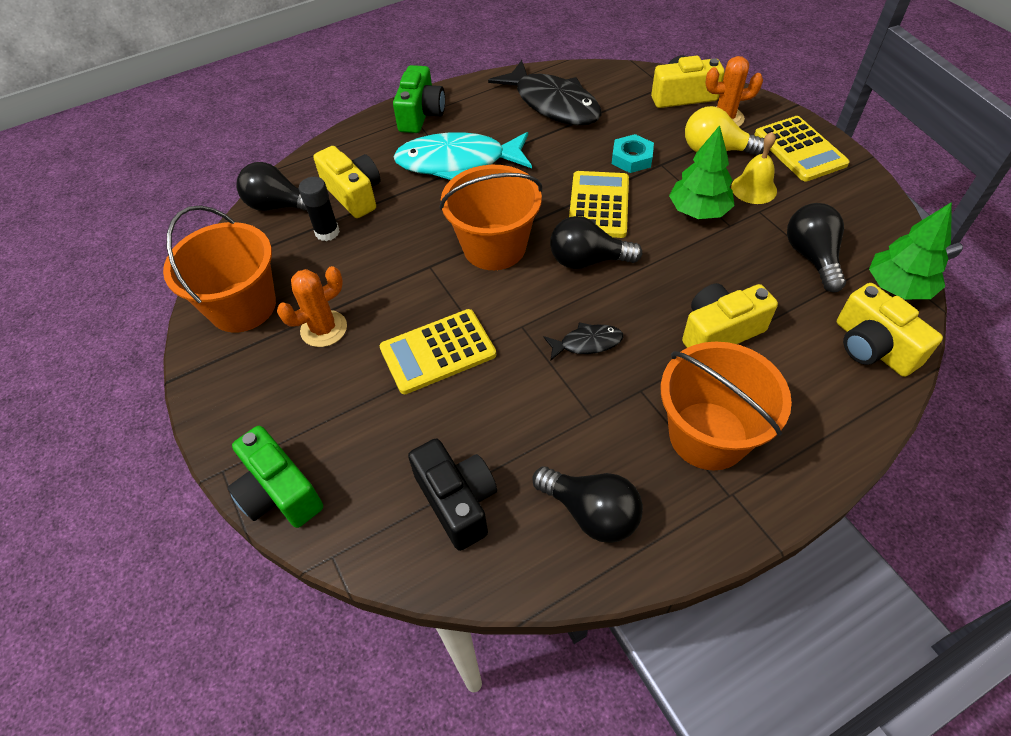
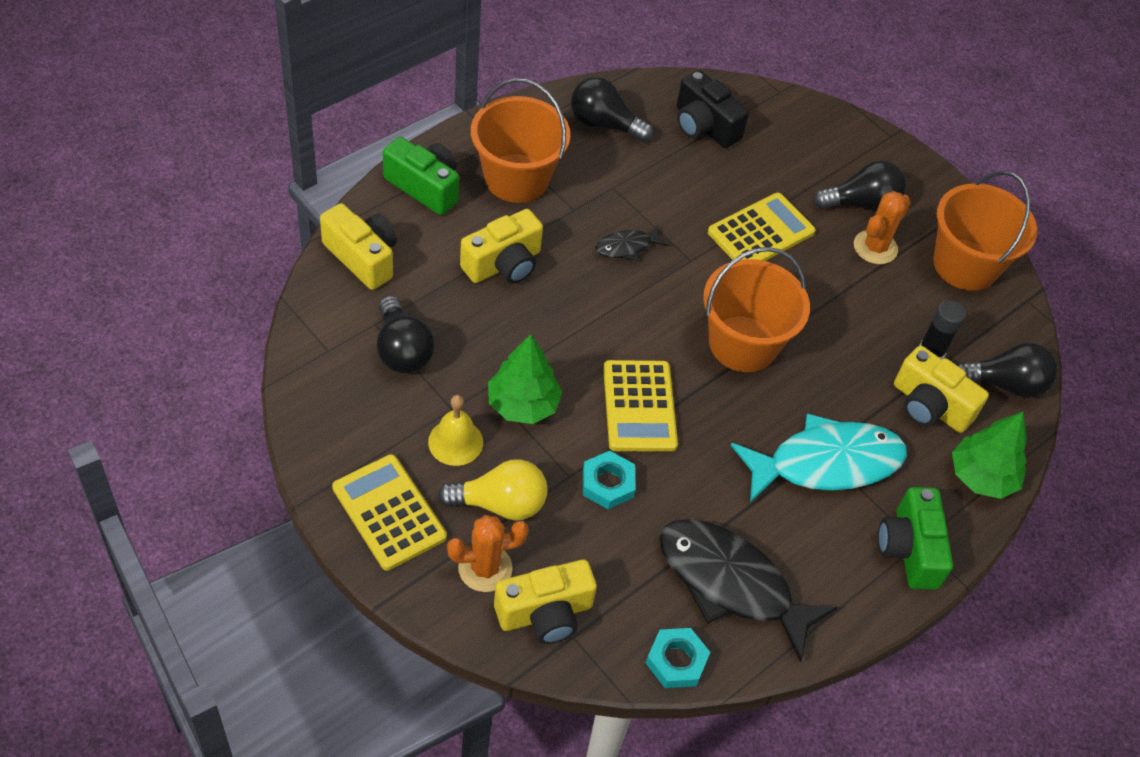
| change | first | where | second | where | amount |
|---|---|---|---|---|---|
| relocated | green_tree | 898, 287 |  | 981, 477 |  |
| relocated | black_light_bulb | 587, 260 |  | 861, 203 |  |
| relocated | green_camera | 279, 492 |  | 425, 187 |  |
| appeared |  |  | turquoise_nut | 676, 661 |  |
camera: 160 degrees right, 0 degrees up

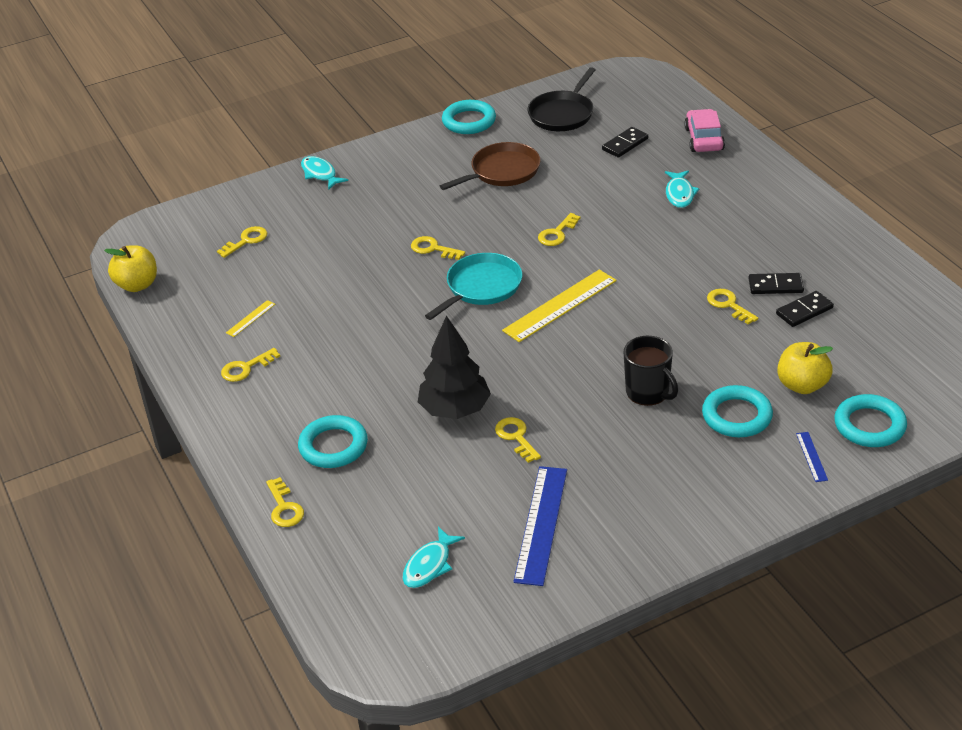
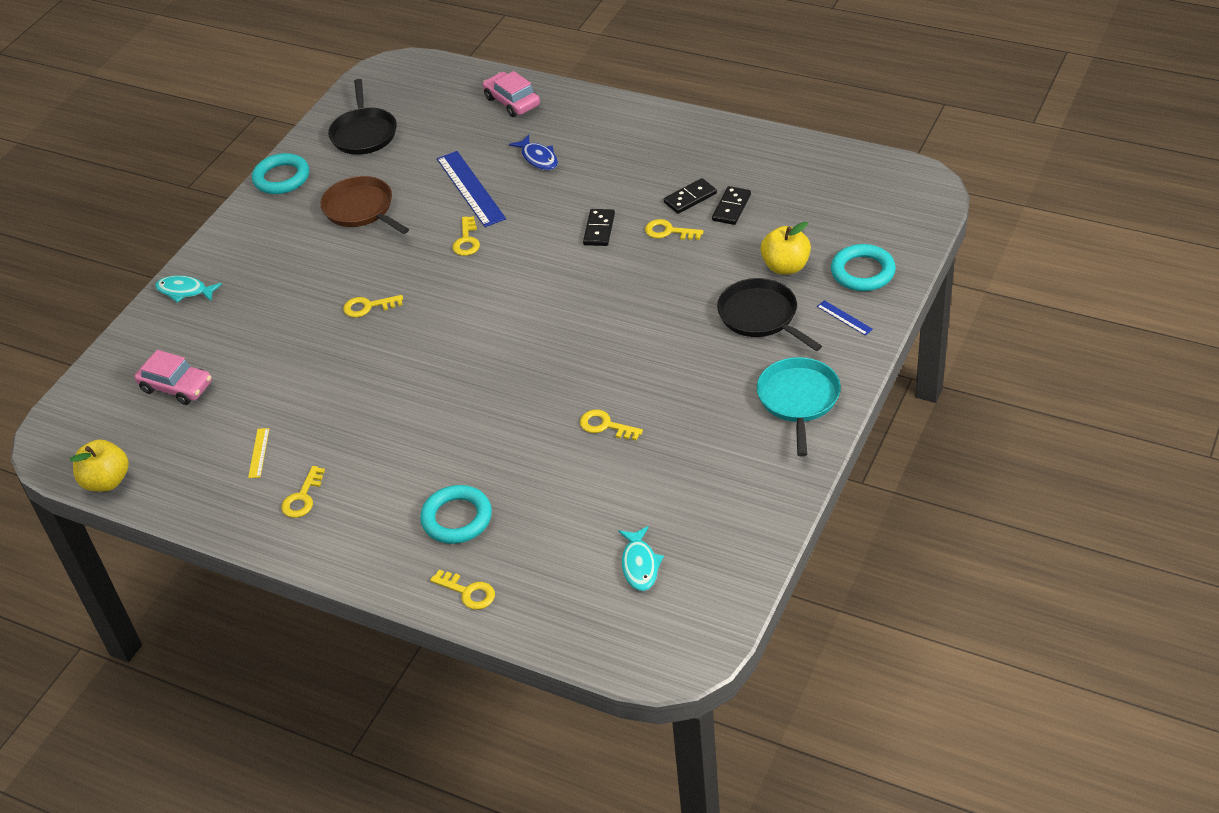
| change | first | where | second | where | amount |
|---|---|---|---|---|---|
| relocated | black_domino | 625, 144 |  | 599, 229 |  |
| spun | brown_pan | 502, 171 |  | 361, 209 | 60 degrees counterclockwise |
| colour | turquoise_fish | 679, 194 | blue_fish | 538, 158 |  |
| exchanged | yellow_key | 246, 241 | pink_car | 176, 387 |  |
| relocated | turquoise_pan | 481, 287 |  | 798, 399 |  |
| missing | yellow_ruler | 560, 305 |  |  |  |
| missing | black_tree | 455, 410 |  |  |  |
| missing | black_mug | 648, 392 |  |  |  |
| exchanged | turquoise_ring | 737, 416 | black_pan | 760, 316 |  |
| relocated | blue_ruler | 541, 524 |  | 470, 188 |  |
camera: 35 degrees left, 5 degrees up

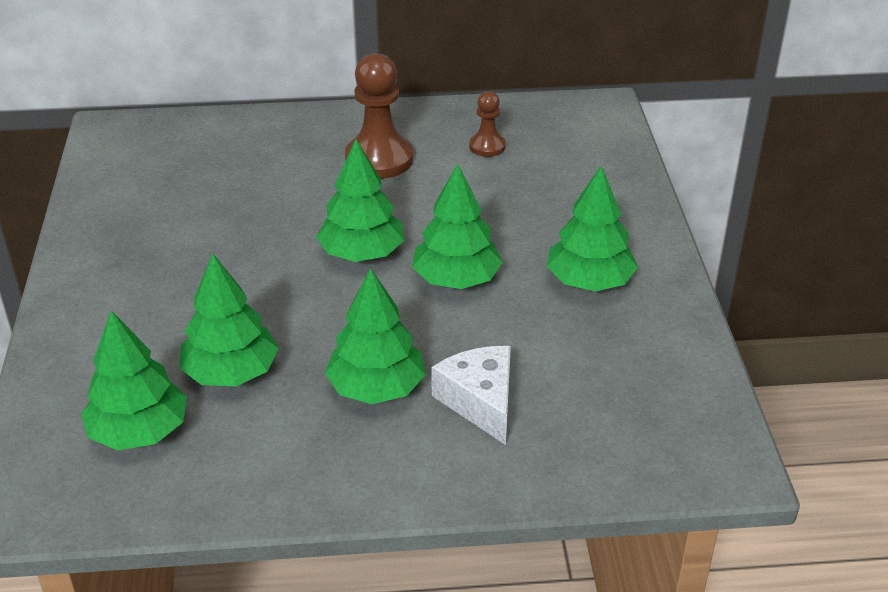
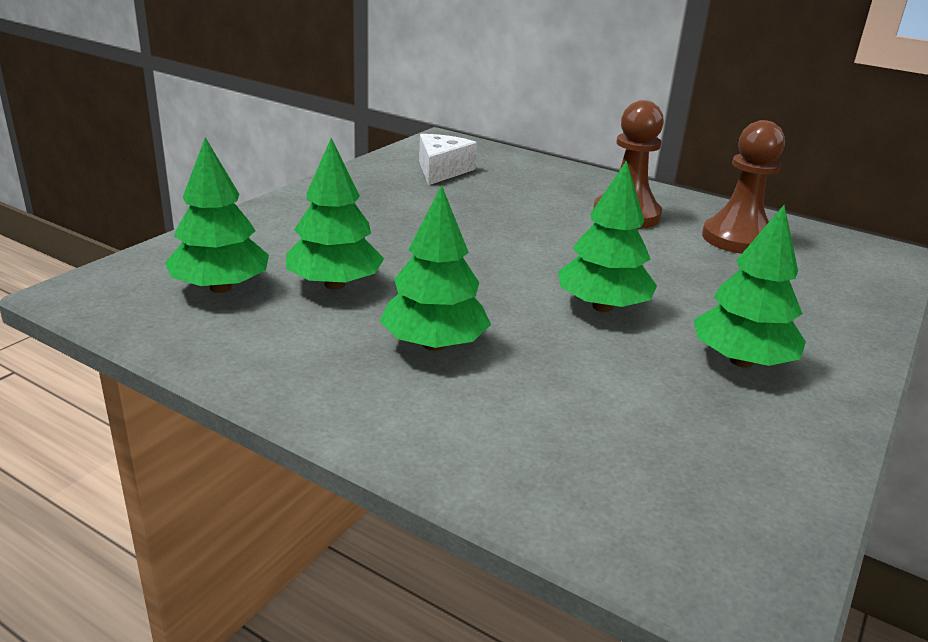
| change | first | where | second | where | amount |
|---|---|---|---|---|---|
| size | brown_pawn | 487, 146 |  | 737, 239 | x1.85 |
| missing | green_tree | 362, 253 |  |  |  |
| relocated | white_cheese | 480, 401 |  | 441, 170 |  |
camera: 35 degrees right, 10 degrees down

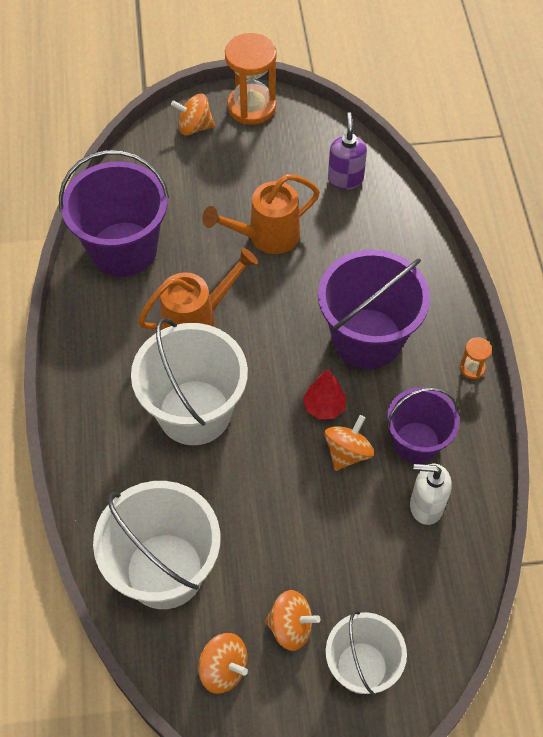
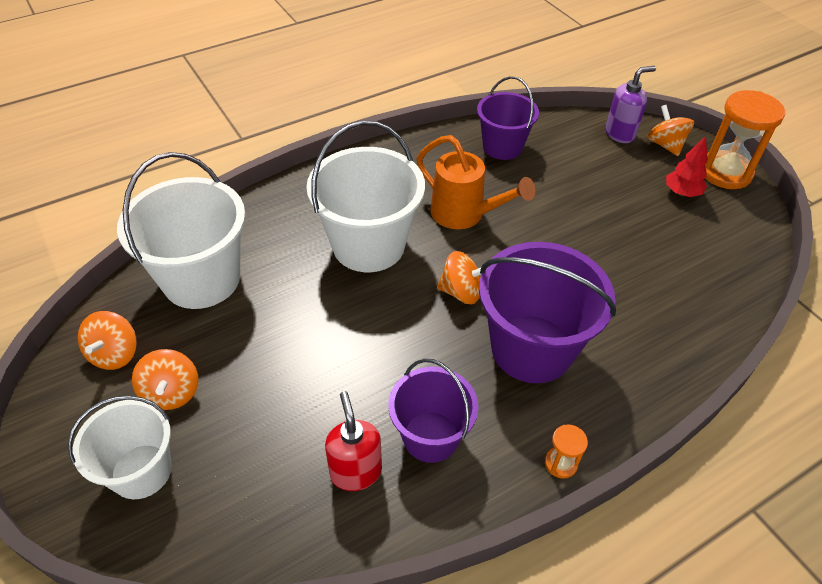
| change | first | where | second | where | amount |
|---|---|---|---|---|---|
| relocated | purple_soap_dispenser | 345, 179 |  | 620, 134 |  |
| size | purple_bucket | 123, 249 |  | 502, 147 | x0.63 |
| missing | orange_watering_can | 266, 236 |  |  |  |
| relocated | red_tree | 324, 407 |  | 682, 193 |  |
| relocated | orange_spinning_top | 347, 452 |  | 461, 292 |  |
| colour | white_soap_dispenser | 425, 506 | red_soap_dispenser | 355, 472 |  |
camera: 65 degrees right, 10 degrees down

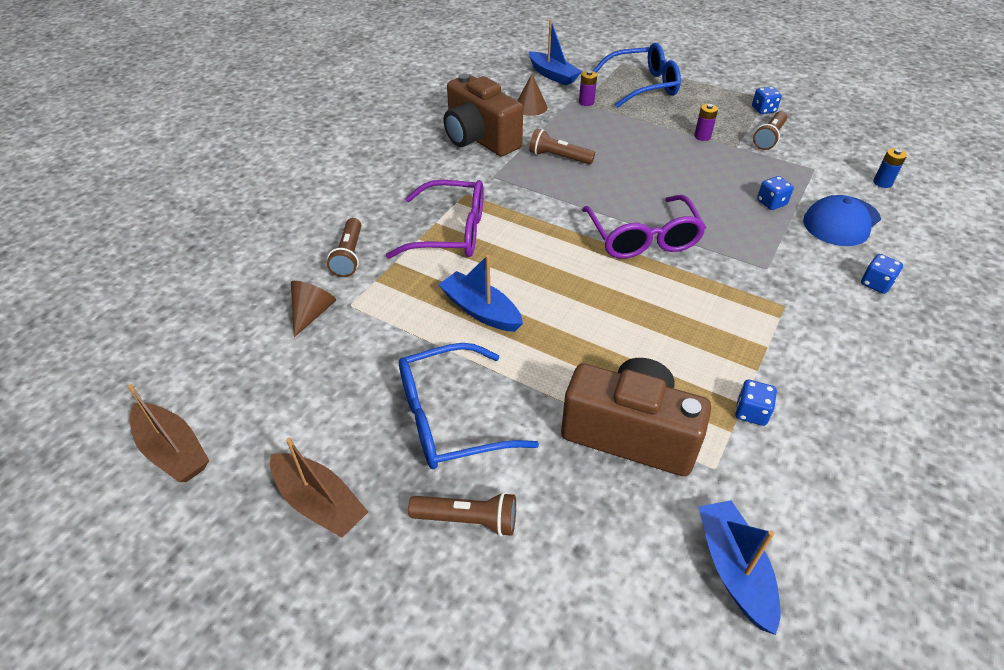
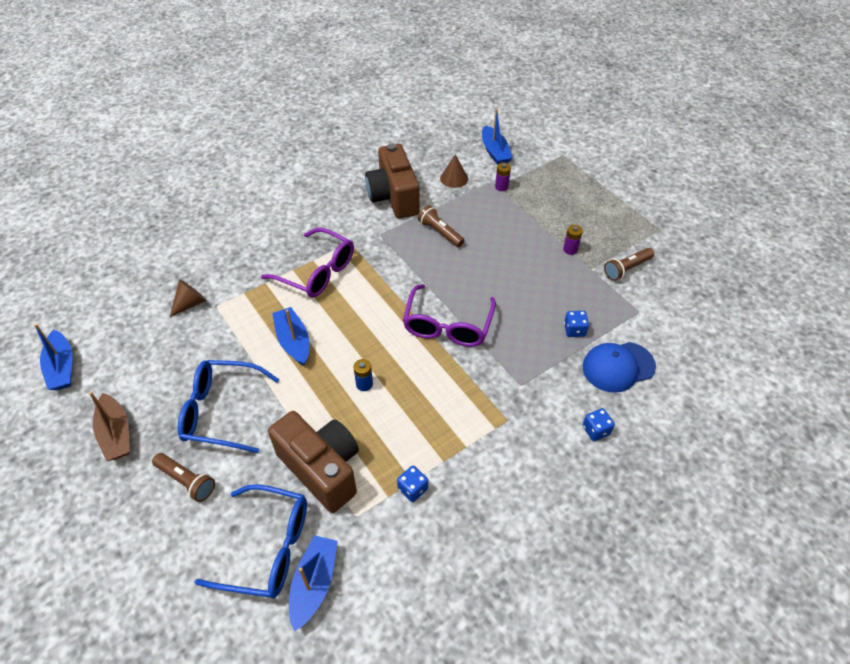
| change | first | where | second | where | amount |
|---|---|---|---|---|---|
| relocated | blue_glasses | 642, 86 |  | 267, 548 |  |
| missing | blue_dice | 763, 109 |  |  |  |
| relocated | blue_battery | 882, 183 |  | 364, 384 |  |
| missing | brown_flashlight | 349, 256 |  |  |  |
| colour | brown_boat | 173, 451 | blue_boat | 62, 367 |  |
camera: 25 degrees right, 5 degrees up

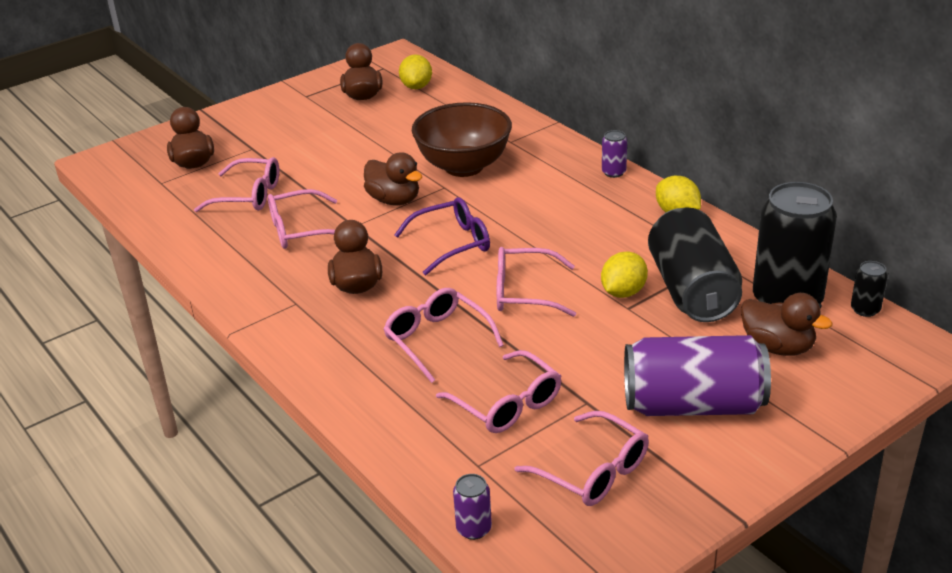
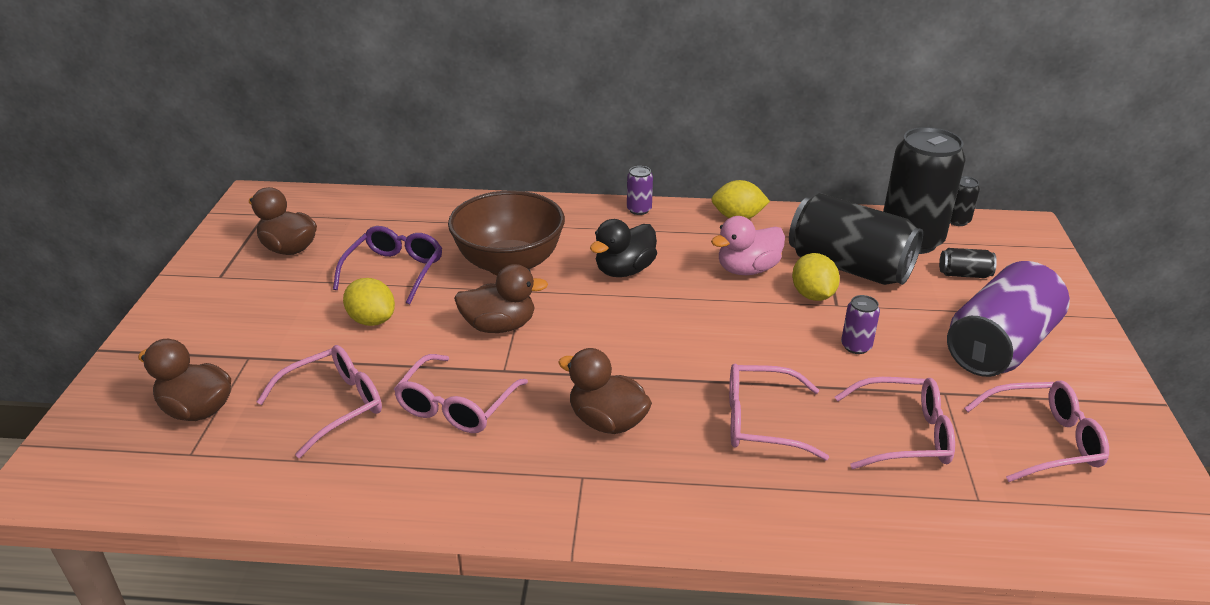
| change | first | where | second | where | amount |
|---|---|---|---|---|---|
| relocated | yellow_lemon | 416, 87 |  | 372, 320 |  |
| relocated | purple_glasses | 452, 243 |  | 394, 271 |  |
| missing | pink_glasses | 524, 292 |  |  |  |
| exchanged | brown_duck | 777, 347 | black_can | 964, 274 |  |
| relocated | purple_can | 474, 529 |  | 856, 346 |  |
| appeared |  |  | pink_duck | 747, 269 |  |
| appeared |  |  | black_duck | 624, 270 |  |
camera: 50 degrees left, 0 degrees up

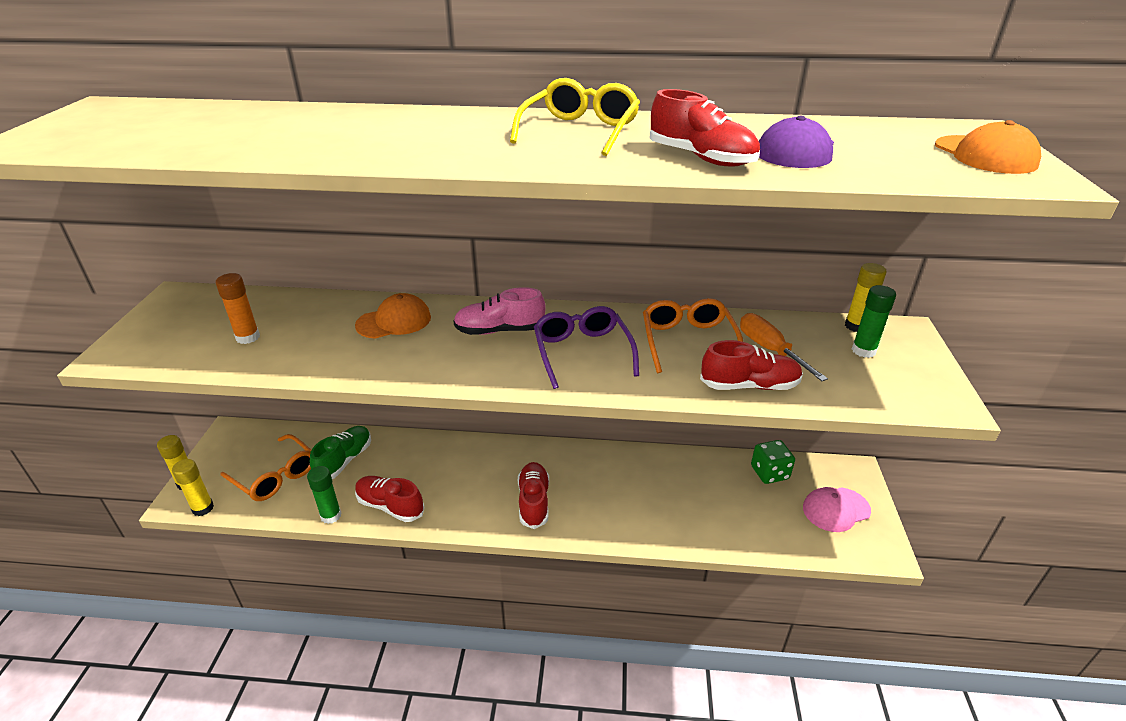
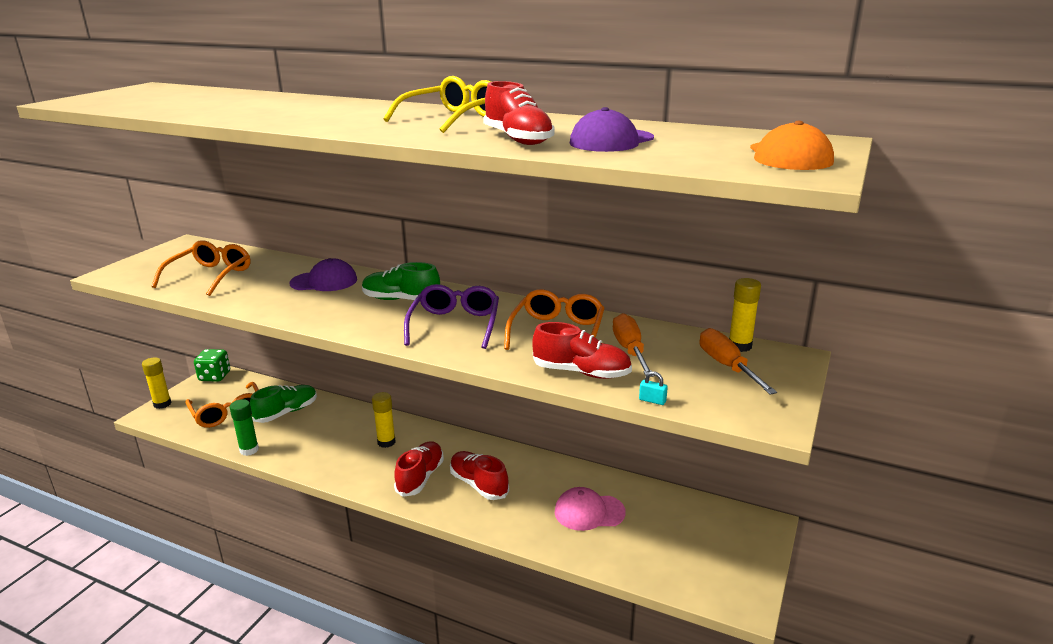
| change | first | where | second | where | amount |
|---|---|---|---|---|---|
| exchanged | orange_glue_stick | 248, 337 | orange_glasses | 210, 276 |  |
| exchanged | green_glue_stick | 863, 351 | orange_screwdriver | 726, 366 |  |
| colour | pink_shoe | 500, 330 | green_shoe | 401, 300 |  |
| colour | orange_cap | 394, 321 | purple_cap | 324, 281 |  |
| relocated | green_dice | 769, 473 |  | 214, 376 |  |
| relocated | yellow_glue_stick | 203, 508 |  | 386, 442 |  |
| relocated | red_shoe | 390, 506 |  | 478, 484 |  |
| relocated | pink_cap | 836, 509 |  | 589, 512 |  |
| appeared |  |  | turquoise_padlock | 652, 400 |  |
camera: 20 degrees right, 10 degrees down

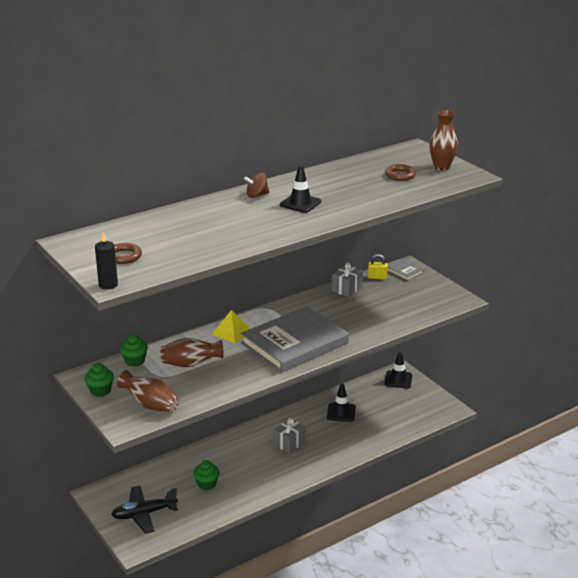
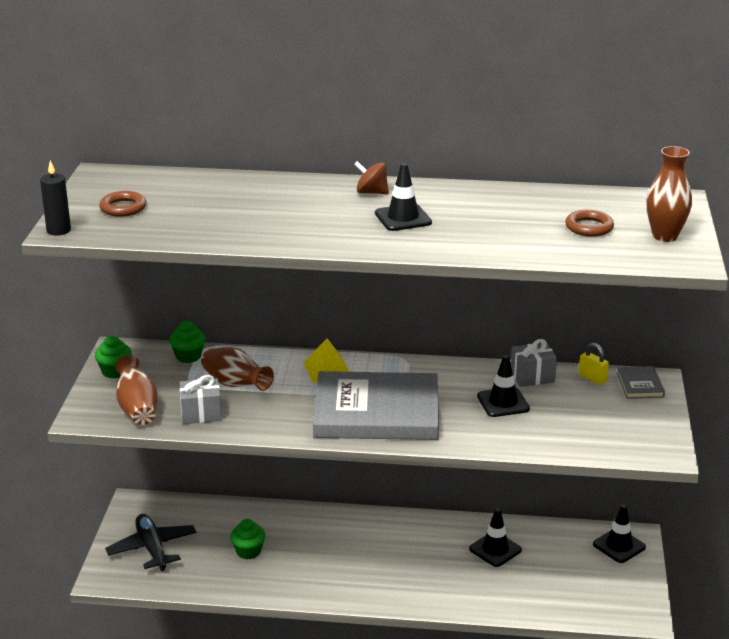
| change | first | where | second | where | amount |
|---|---|---|---|---|---|
| relocated | grey_gift | 289, 443 |  | 201, 413 |  |
| spun | black_plane | 144, 514 |  | 152, 548 | 45 degrees clockwise |
| appeared |  |  | black_traffic_cone | 503, 402 |  |
camera: 40 degrees right, 0 degrees up

